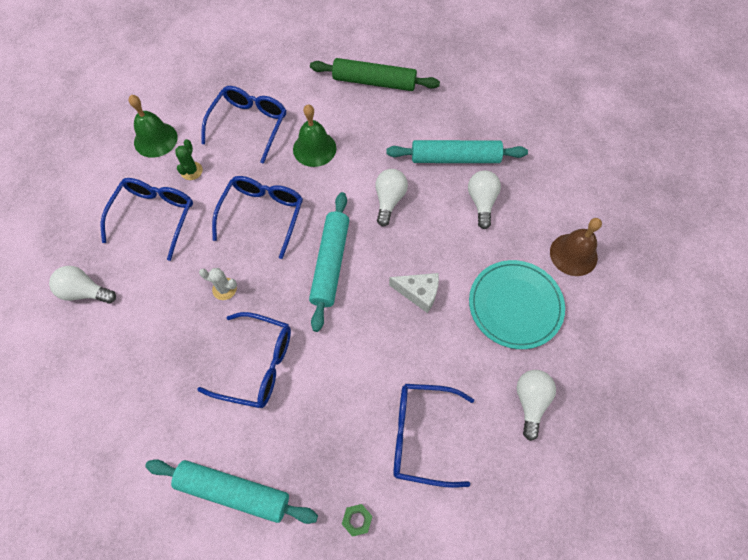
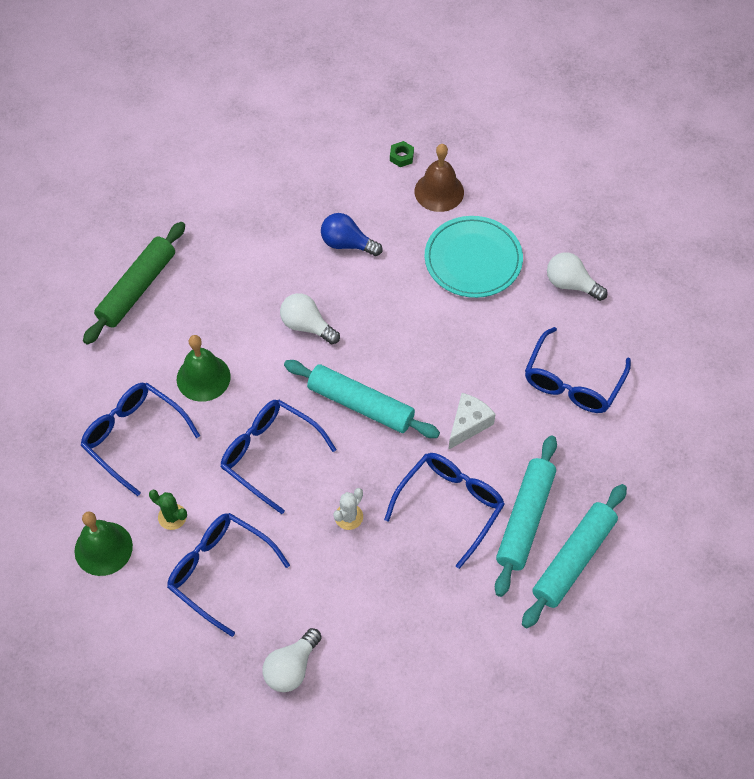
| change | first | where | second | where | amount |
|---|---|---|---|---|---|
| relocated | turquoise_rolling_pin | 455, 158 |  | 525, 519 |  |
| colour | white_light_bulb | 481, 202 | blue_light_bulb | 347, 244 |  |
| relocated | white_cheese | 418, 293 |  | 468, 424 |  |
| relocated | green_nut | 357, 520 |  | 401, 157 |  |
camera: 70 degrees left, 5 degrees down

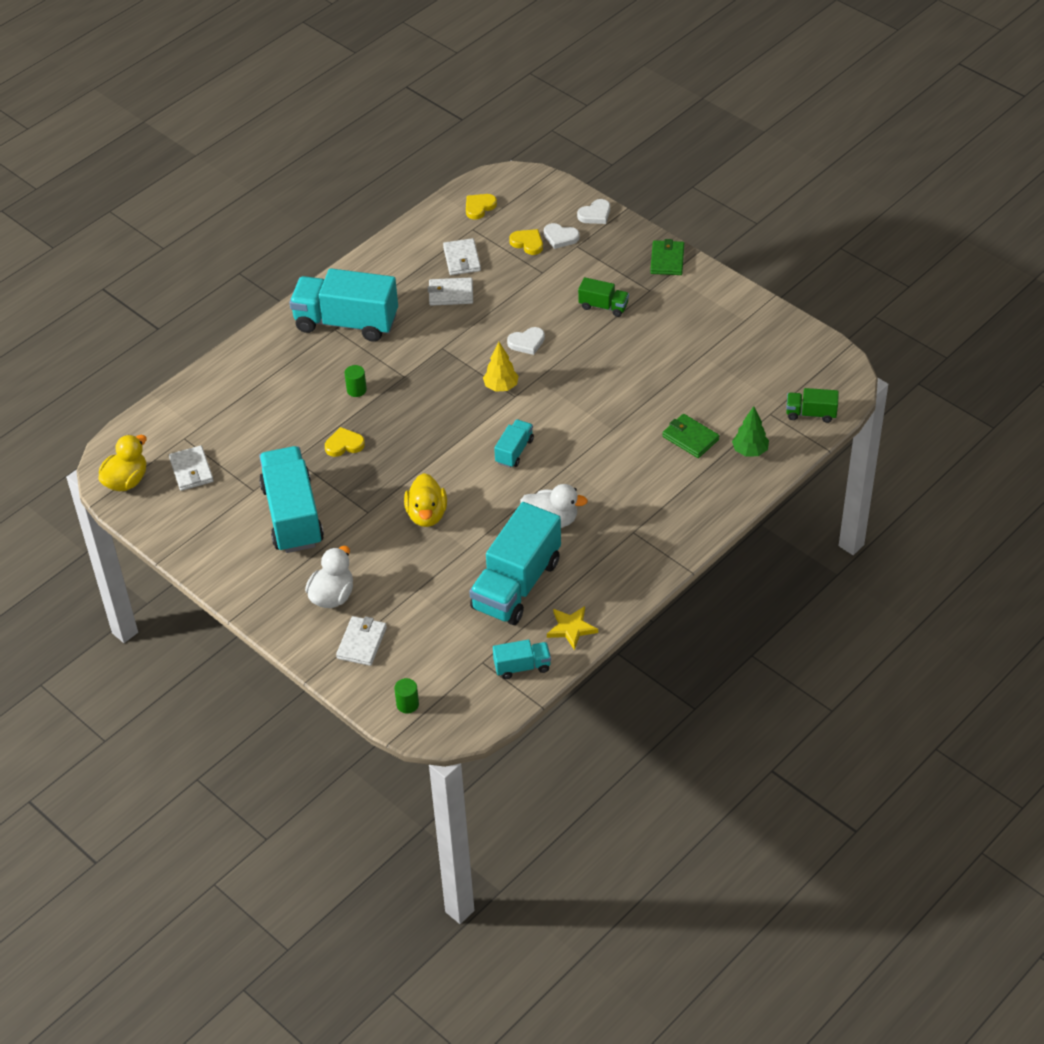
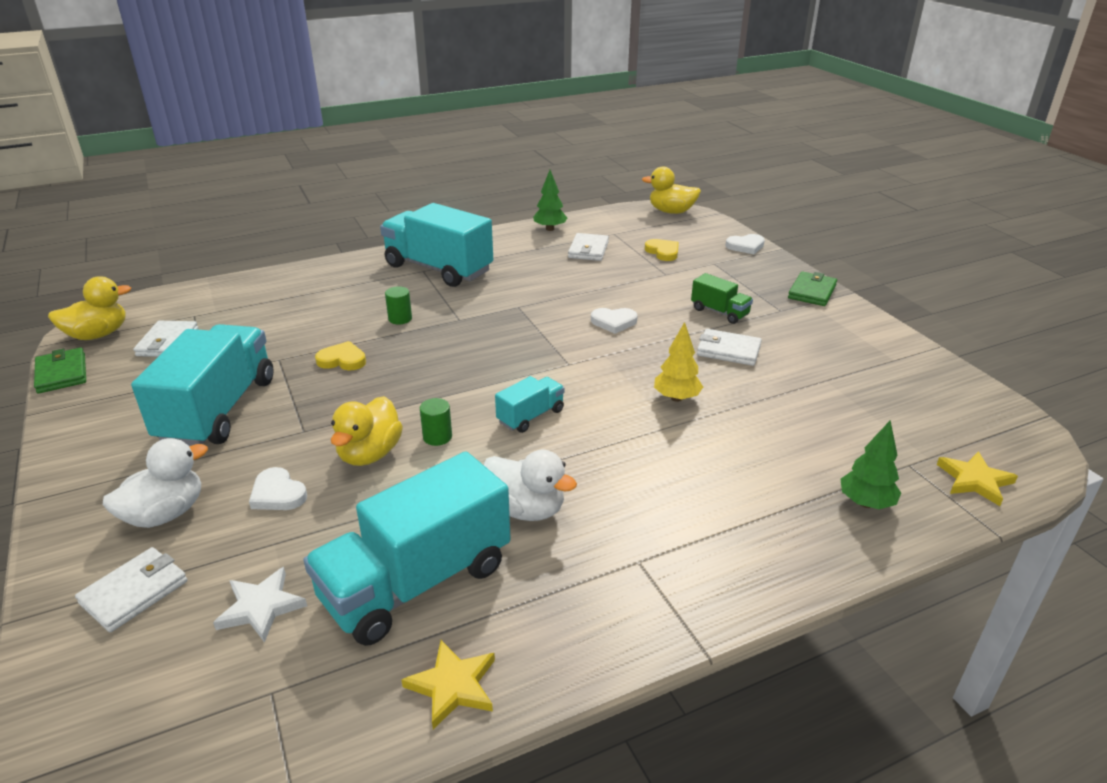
| change | first | where | second | where | amount |
|---|---|---|---|---|---|
| missing | yellow_heart | 479, 207 |  |  |  |
| relocated | white_heart | 560, 237 |  | 278, 494 |  |
| relocated | white_wallet | 450, 294 |  | 728, 350 |  |
| relocated | yellow_tree | 501, 387 |  | 676, 398 |  |
| exchanged | green_truck | 811, 414 | yellow_star | 975, 480 |  |
| relocated | green_wallet | 690, 438 |  | 62, 373 |  |
| missing | turquoise_truck | 522, 667 |  |  |  |
| relocated | green_cylinder | 407, 704 |  | 437, 437 |  |
| appeared |  |  | yellow_duck | 671, 212 |  |
| appeared |  |  | green_tree | 550, 229 |  |
| appeared |  |  | white_star | 261, 607 |  |
camera: 20 degrees right, 15 degrees down

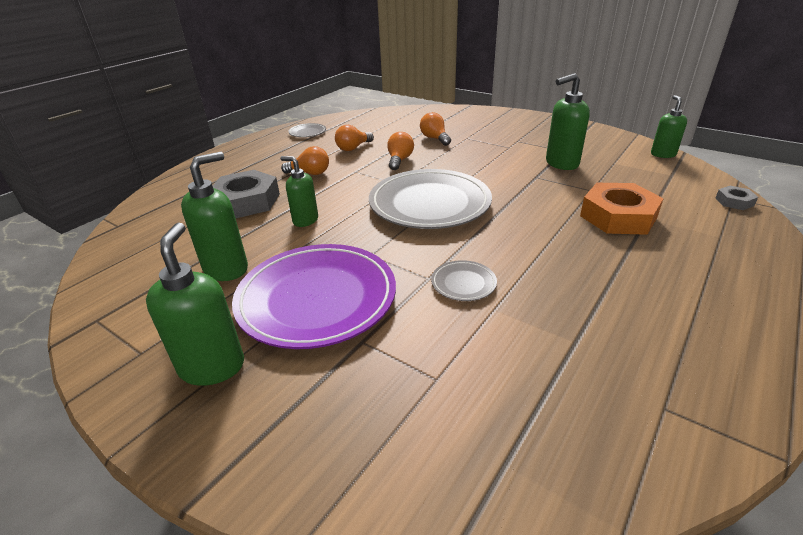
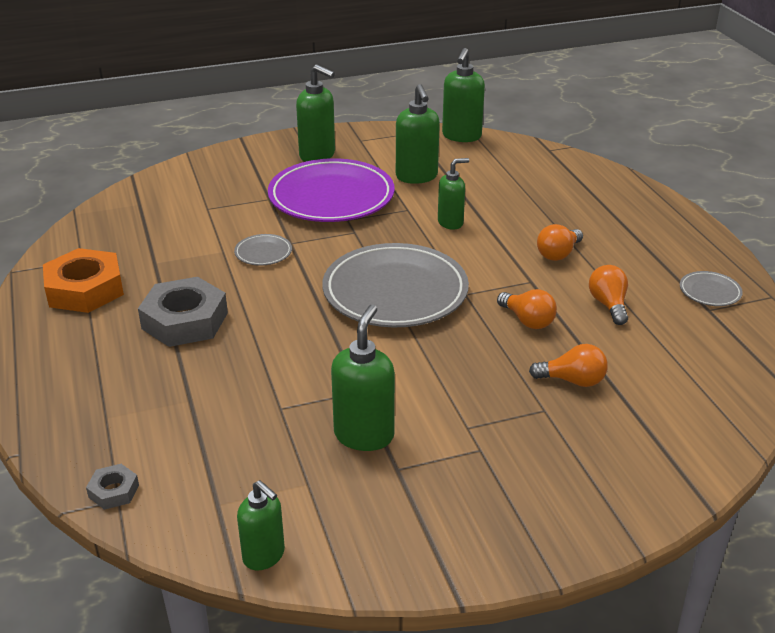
| change | first | where | second | where | amount |
|---|---|---|---|---|---|
| relocated | grey_nut | 246, 201 |  | 185, 321 |  |
| relocated | orange_nut | 618, 216 |  | 85, 289 |  |
| appeared |  |  | green_soap_dispenser | 461, 136 |  |
camera: 125 degrees right, 0 degrees up

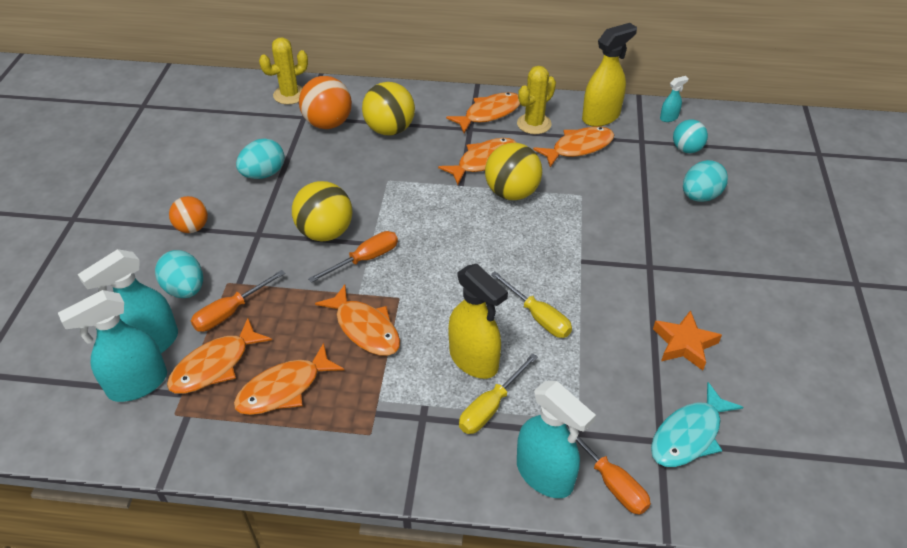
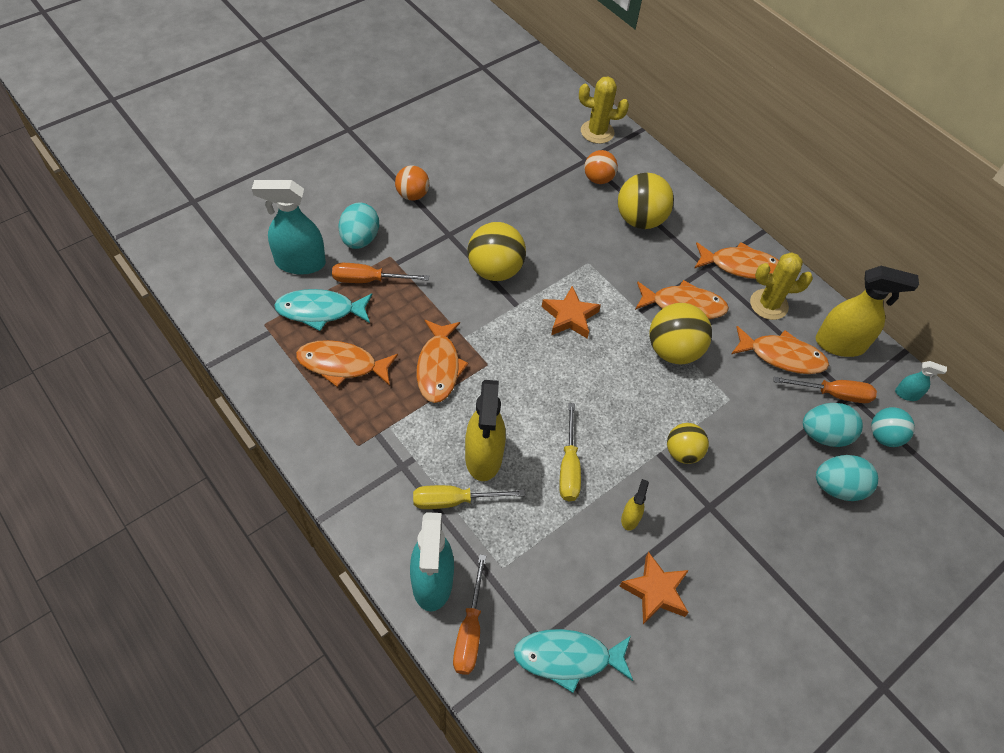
| change | first | where | second | where | amount |
|---|---|---|---|---|---|
| size | orange_ball | 328, 123 |  | 598, 179 | x0.62 |
| relocated | turquoise_egg | 263, 174 |  | 824, 435 |  |
| relocated | orange_screwdriver | 365, 259 |  | 833, 394 |  |
| missing | turquoise_spray_bottle | 137, 384 |  |  |  |
| colour | orange_fish | 215, 365 | turquoise_fish | 320, 311 |  |
| appeared |  |  | orange_star | 570, 316 |  |
| appeared |  |  | yellow_ball | 683, 452 |  |
| appeared |  |  | yellow_spray_bottle | 630, 518 |  |
camera: 40 degrees right, 10 degrees up

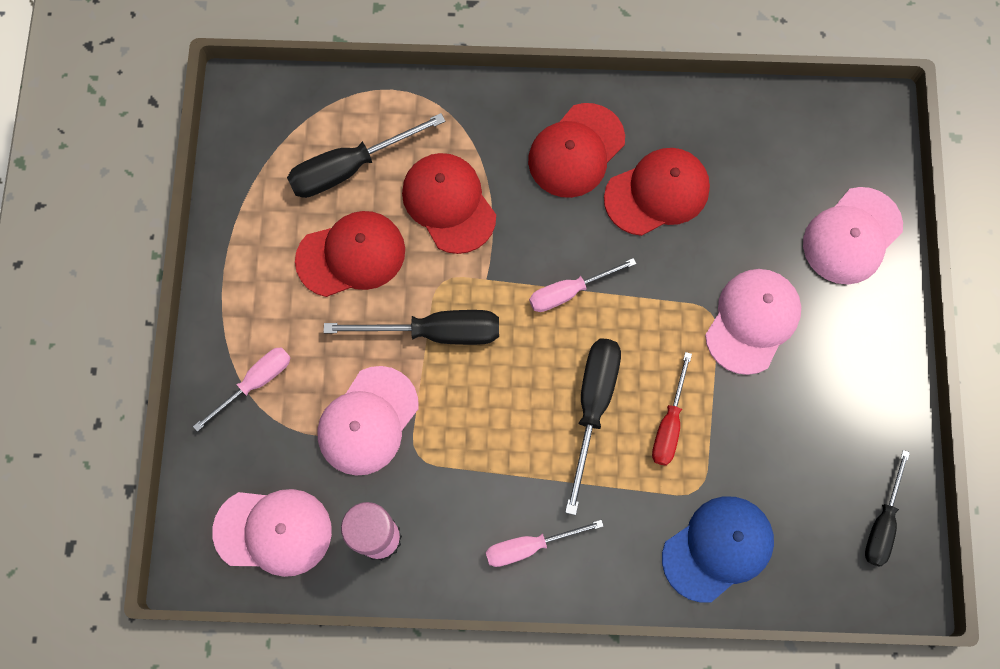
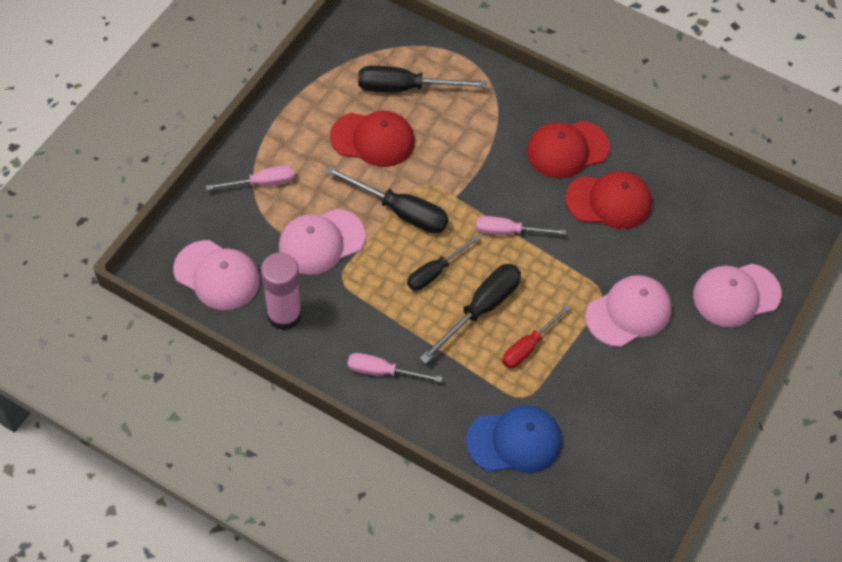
| change | first | where | second | where | amount |
|---|---|---|---|---|---|
| missing | red_cap | 449, 203 |  |  |  |
| relocated | black_screwdriver | 882, 523 |  | 435, 272 |  |
camera: 25 degrees right, 15 degrees down

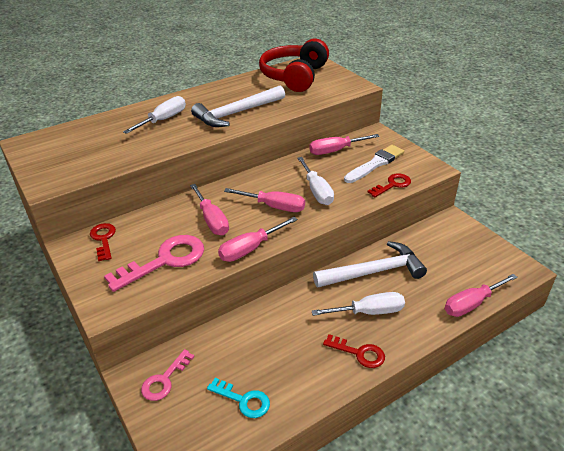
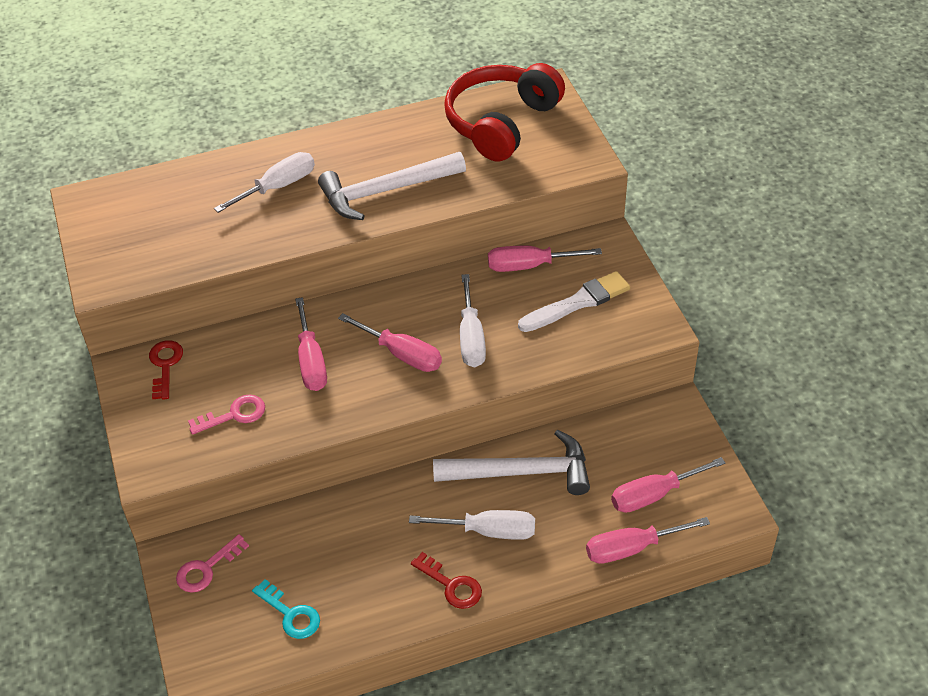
| change | first | where | second | where | amount |
|---|---|---|---|---|---|
| missing | red_key | 392, 185 |  |  |  |
| relocated | pink_screwdriver | 250, 249 |  | 653, 495 |  |
| size | pink_key | 165, 261 |  | 234, 415 | x0.58 |
camera: 15 degrees right, 10 degrees up

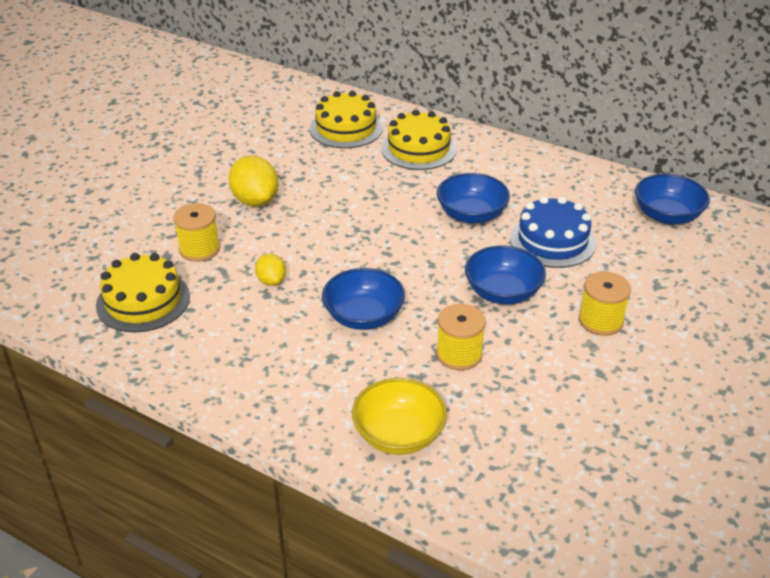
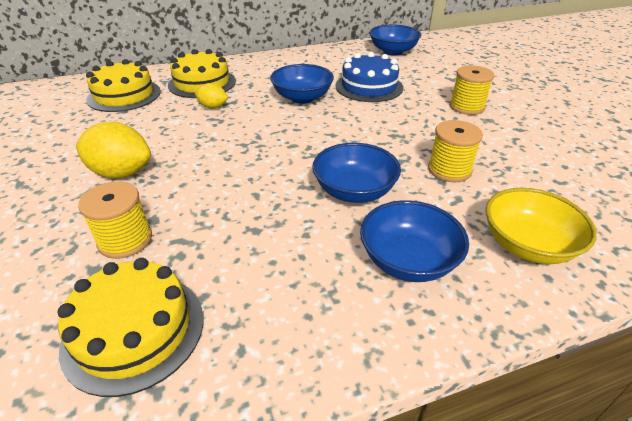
| change | first | where | second | where | amount |
|---|---|---|---|---|---|
| relocated | blue_bowl | 502, 292 |  | 408, 260 |  |
| relocated | yellow_lemon | 271, 281 |  | 213, 107 |  |
camera: 50 degrees left, 0 degrees up

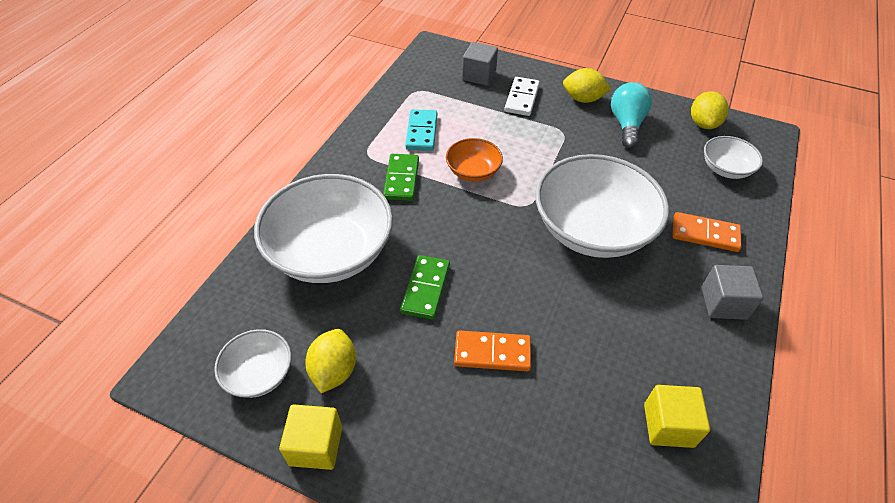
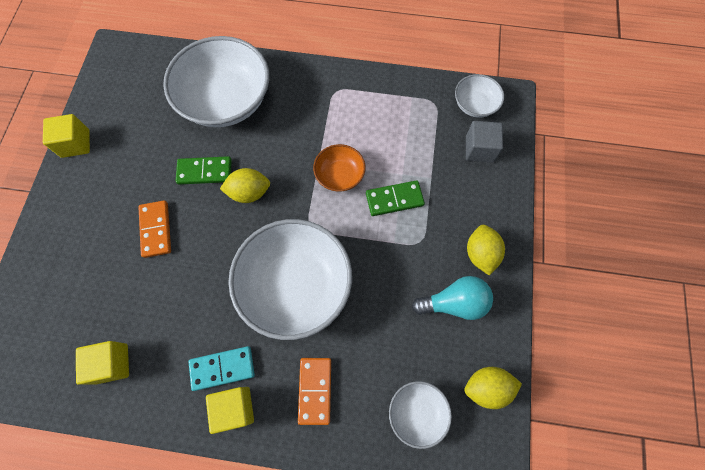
| change | first | where | second | where | amount |
|---|---|---|---|---|---|
| missing | white_domino | 522, 98 |  |  |  |
| relocated | turquoise_domino | 421, 132 |  | 222, 368 |  |
| relocated | green_domino | 401, 179 |  | 394, 199 |  |
| colour | grey_cube | 723, 303 | yellow_cube | 235, 408 |  |
| relocated | white_bowl | 259, 374 |  | 475, 105 |  |
| relocated | yellow_lemon | 334, 371 |  | 249, 192 |  |
camera: 75 degrees right, 20 degrees up

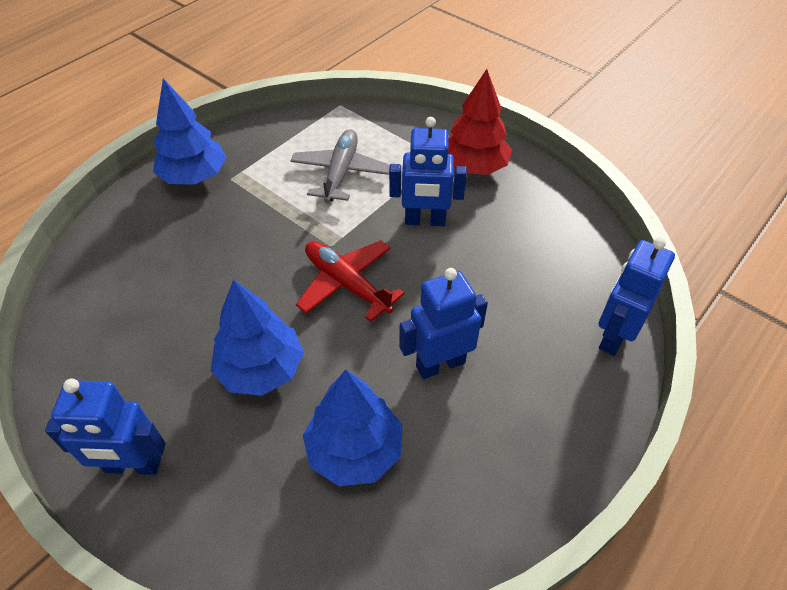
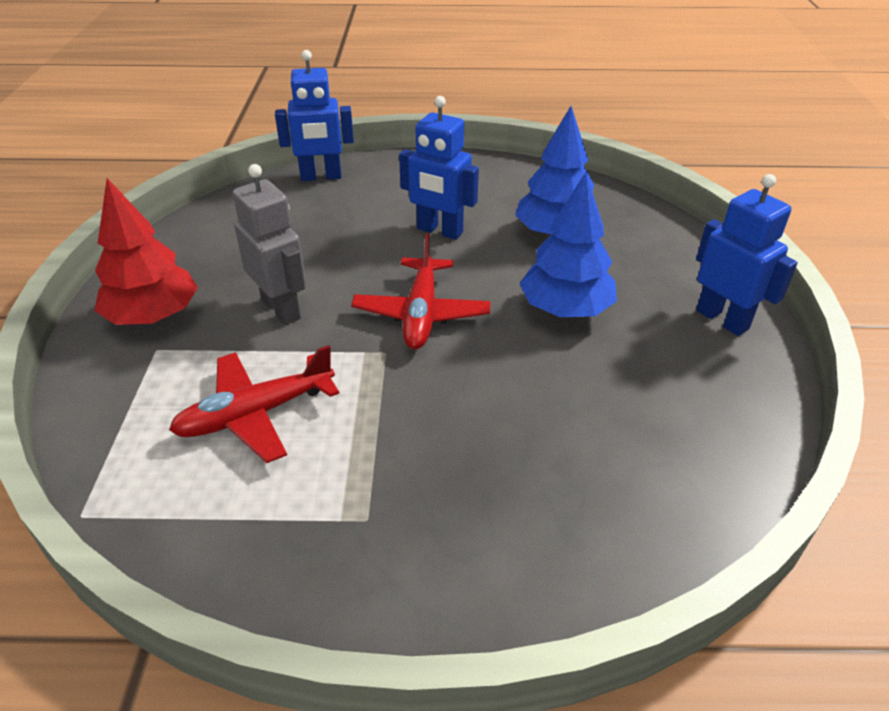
| change | first | where | second | where | amount |
|---|---|---|---|---|---|
| missing | blue_tree | 194, 176 |  |  |  |
| colour | blue_robot | 425, 221 | grey_robot | 281, 309 |  |
| colour | grey_plane | 341, 173 | red_plane | 255, 414 |  |
camera: 130 degrees left, 10 degrees down

